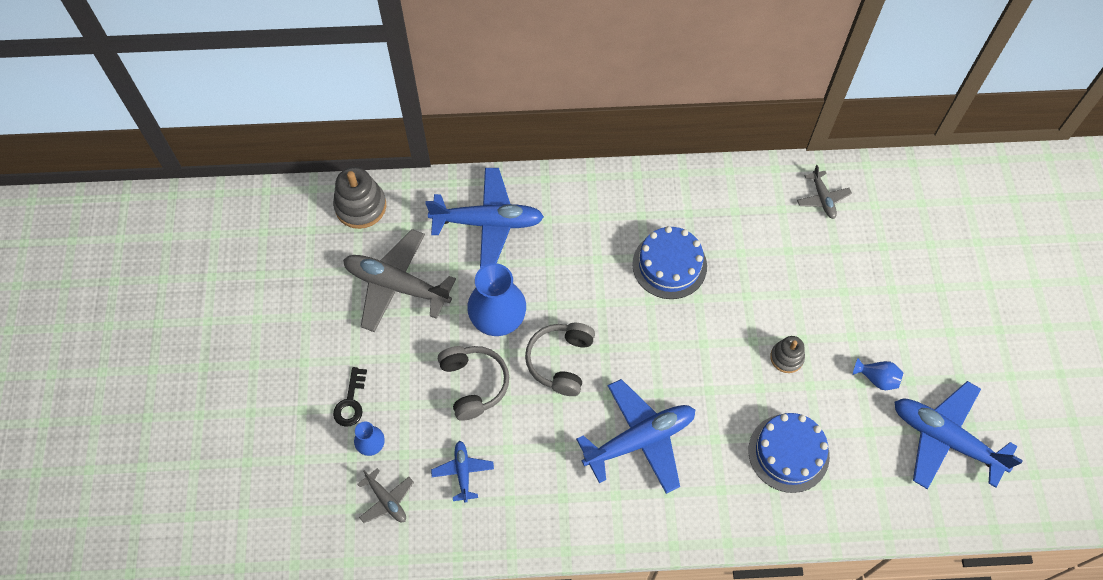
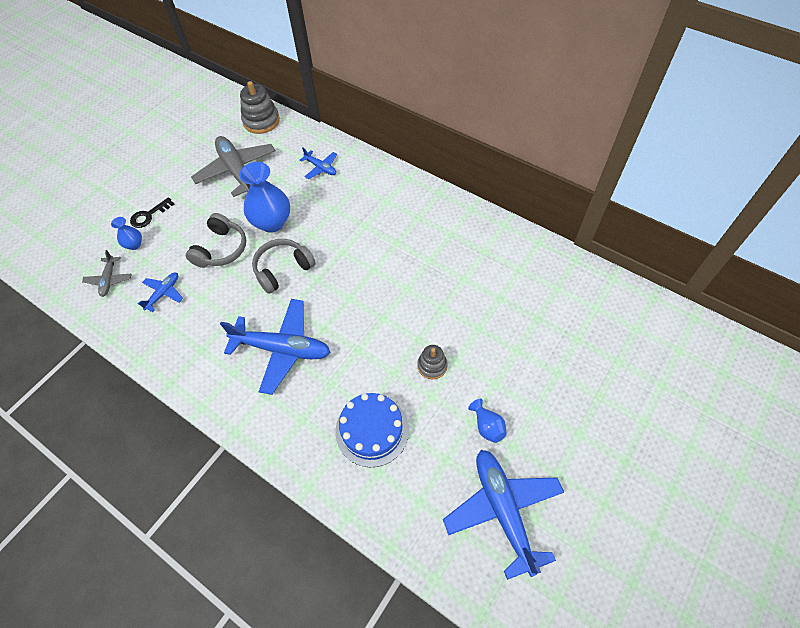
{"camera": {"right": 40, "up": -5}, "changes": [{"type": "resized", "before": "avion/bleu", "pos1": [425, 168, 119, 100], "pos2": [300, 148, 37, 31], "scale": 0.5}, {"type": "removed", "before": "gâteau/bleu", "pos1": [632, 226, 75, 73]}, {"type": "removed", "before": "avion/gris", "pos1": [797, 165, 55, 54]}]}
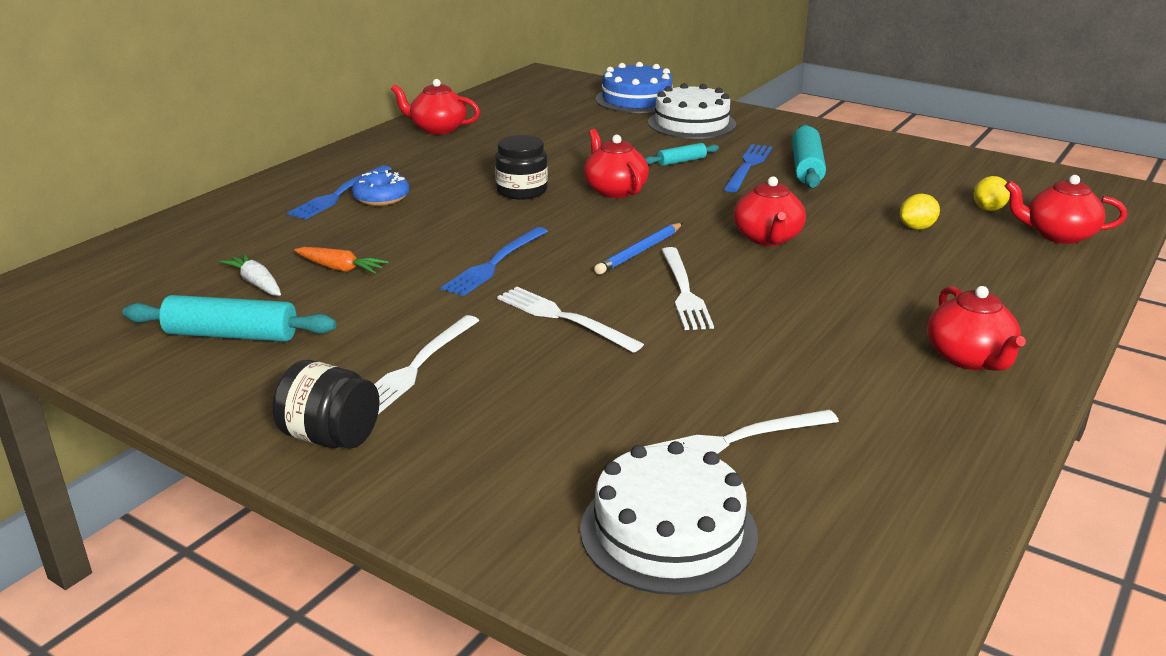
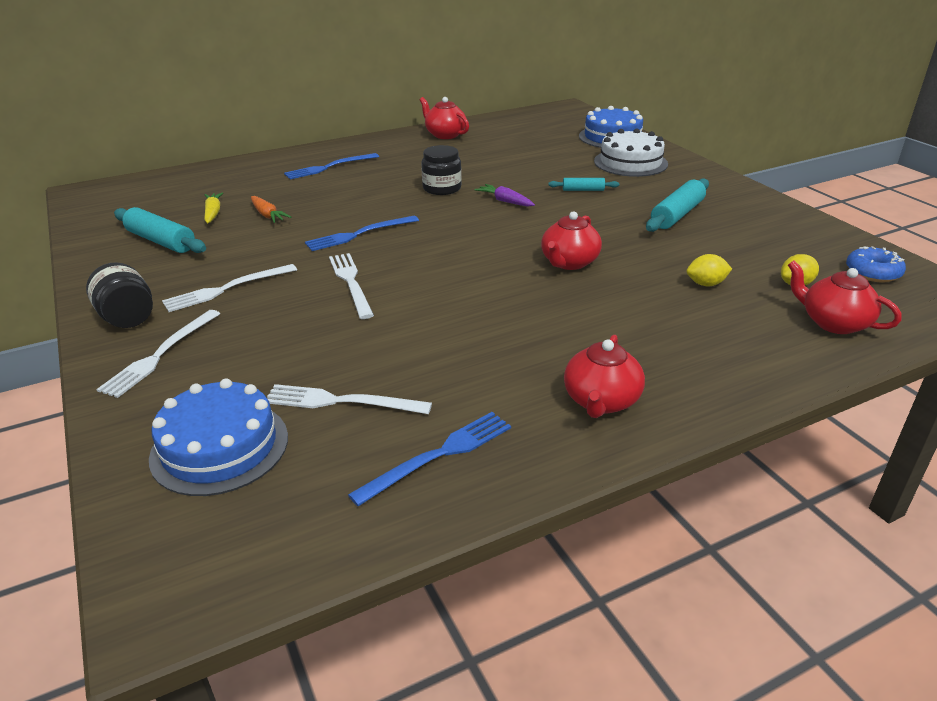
{"camera": {"right": 30, "up": 5}, "changes": [{"type": "moved", "before": "fourchette/blanc", "pos1": [662, 247, 52, 83], "pos2": [96, 310, 124, 88]}, {"type": "recoloured", "before": "gâteau/blanc", "after": "gâteau/bleu", "pos1": [580, 441, 178, 154], "pos2": [149, 378, 139, 118]}, {"type": "recoloured", "before": "carotte/blanc", "after": "carotte/jaune", "pos1": [220, 253, 61, 43], "pos2": [204, 192, 19, 31]}, {"type": "moved", "before": "fourchette/bleu", "pos1": [724, 144, 48, 48], "pos2": [348, 412, 163, 94]}, {"type": "replaced", "before": "théière/rouge", "after": "carotte/violet", "pos1": [584, 129, 65, 69], "pos2": [474, 184, 61, 23]}, {"type": "moved", "before": "beignet/bleu", "pos1": [352, 170, 57, 36], "pos2": [846, 246, 60, 36]}, {"type": "removed", "before": "crayon/bleu", "pos1": [594, 223, 89, 52]}]}
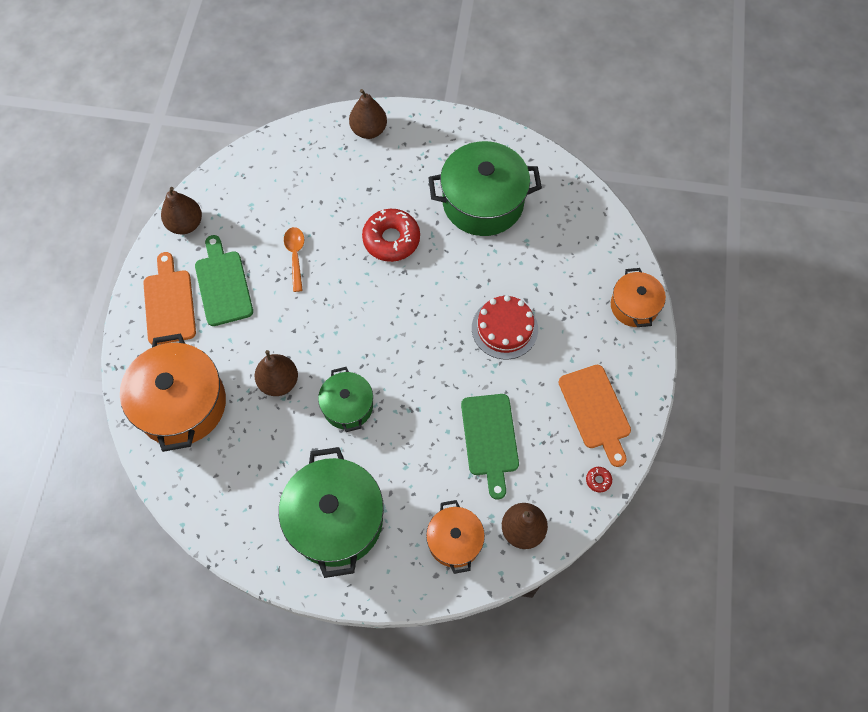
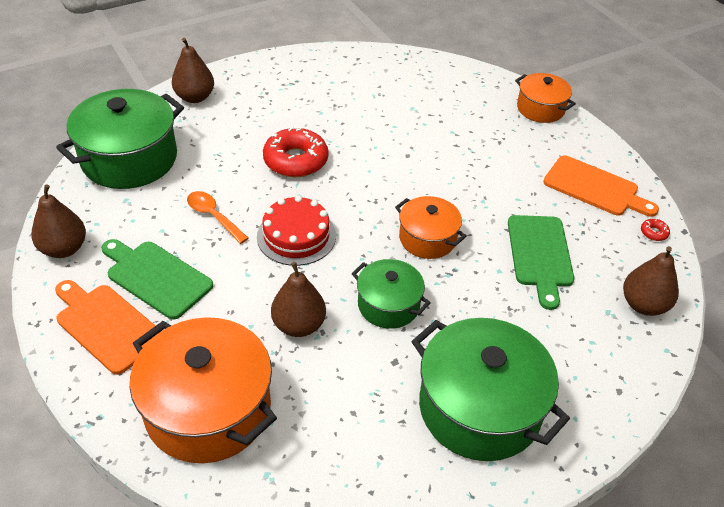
{"camera": {"right": -40, "up": -20}, "changes": [{"type": "moved", "before": "marmite/vert", "pos1": [428, 141, 114, 95], "pos2": [56, 89, 128, 100]}, {"type": "moved", "before": "gâteau/rouge", "pos1": [472, 295, 66, 65], "pos2": [257, 195, 79, 71]}, {"type": "moved", "before": "marmite/orange", "pos1": [426, 500, 59, 74], "pos2": [395, 196, 71, 63]}, {"type": "turned", "before": "planche à découper/vert", "pos1": [461, 394, 58, 106], "pos2": [508, 215, 66, 95], "turn": 45}]}
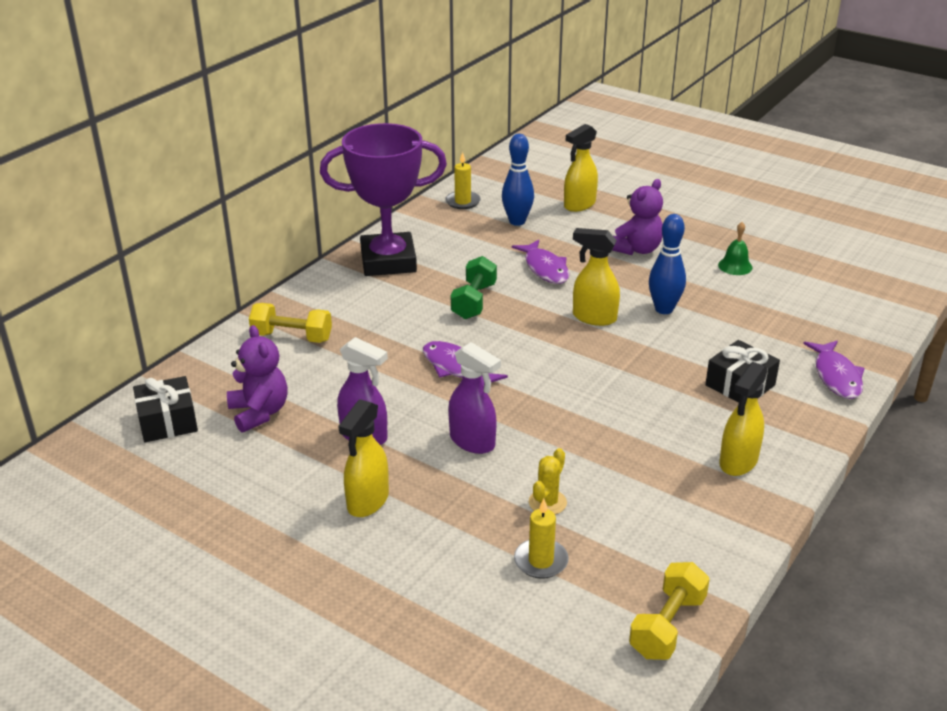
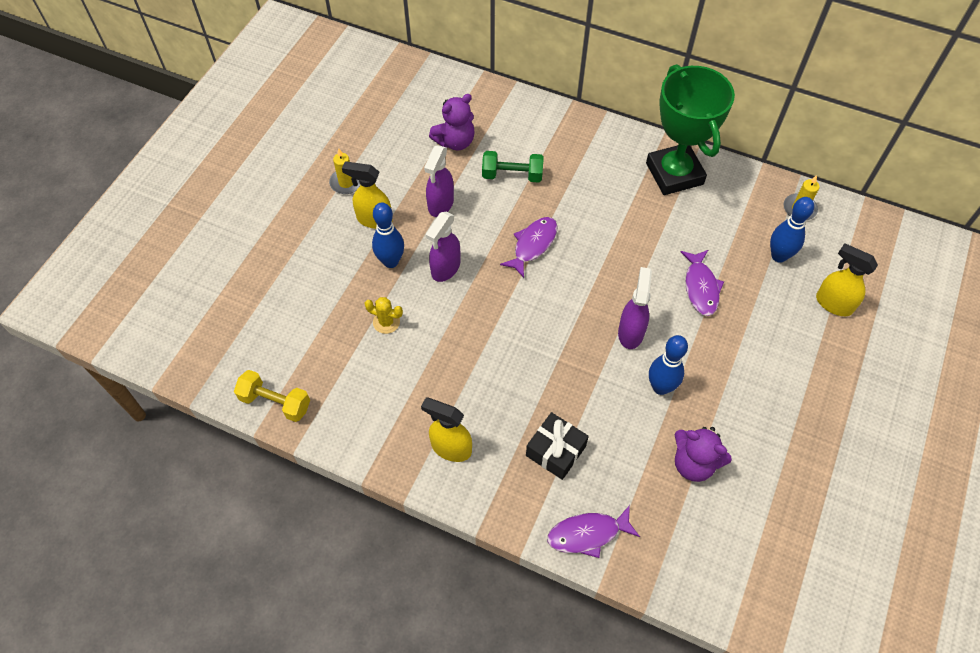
{"camera": {"right": 80, "up": 25}, "changes": [{"type": "moved", "before": "bougie/jaune", "pos1": [514, 499, 55, 80], "pos2": [329, 149, 32, 45]}, {"type": "added", "after": "quille/bleu", "pos2": [372, 202, 32, 66]}, {"type": "moved", "before": "haltère/vert", "pos1": [451, 256, 46, 64], "pos2": [482, 151, 62, 32]}, {"type": "recoloured", "before": "vaporisateur/jaune", "after": "vaporisateur/violet", "pos1": [573, 228, 47, 98], "pos2": [618, 267, 34, 82]}, {"type": "recoloured", "before": "trophée/violet", "after": "trophée/vert", "pos1": [320, 123, 127, 153], "pos2": [646, 64, 89, 131]}, {"type": "moved", "before": "ours en peluche/violet", "pos1": [612, 179, 51, 76], "pos2": [675, 427, 57, 55]}, {"type": "turned", "before": "poisson/violet", "pos1": [512, 240, 57, 44], "pos2": [680, 250, 44, 66], "turn": -60}, {"type": "removed", "before": "cadeau/noir", "pos1": [133, 376, 65, 66]}, {"type": "removed", "before": "haltère/jaune", "pos1": [249, 303, 83, 40]}, {"type": "removed", "before": "cloche/vert", "pos1": [718, 222, 35, 53]}]}
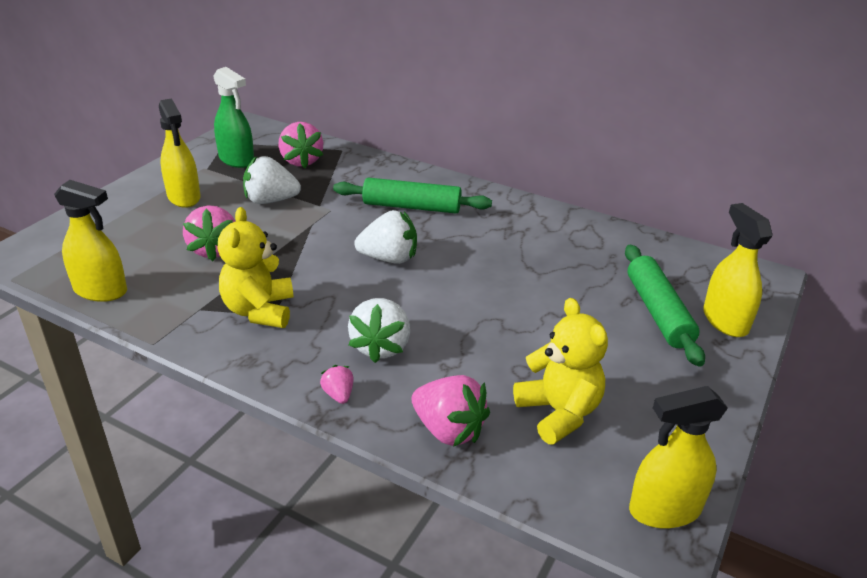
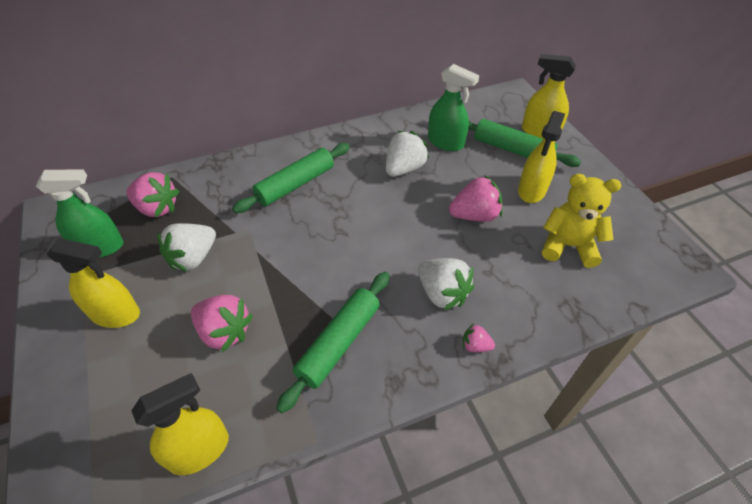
{"camera": {"right": -50, "up": 15}, "changes": [{"type": "replaced", "before": "ours en peluche/jaune", "after": "rouleau à pâtisserie/vert", "pos1": [218, 207, 75, 121], "pos2": [276, 272, 113, 141]}, {"type": "moved", "before": "fraise/blanc", "pos1": [354, 210, 63, 54], "pos2": [386, 131, 43, 46]}, {"type": "added", "after": "vaporisateur/vert", "pos2": [428, 64, 51, 87]}, {"type": "moved", "before": "fraise/rose", "pos1": [411, 375, 79, 72], "pos2": [449, 175, 54, 47]}, {"type": "moved", "before": "vaporisateur/jaune", "pos1": [629, 386, 99, 142], "pos2": [518, 111, 47, 92]}]}
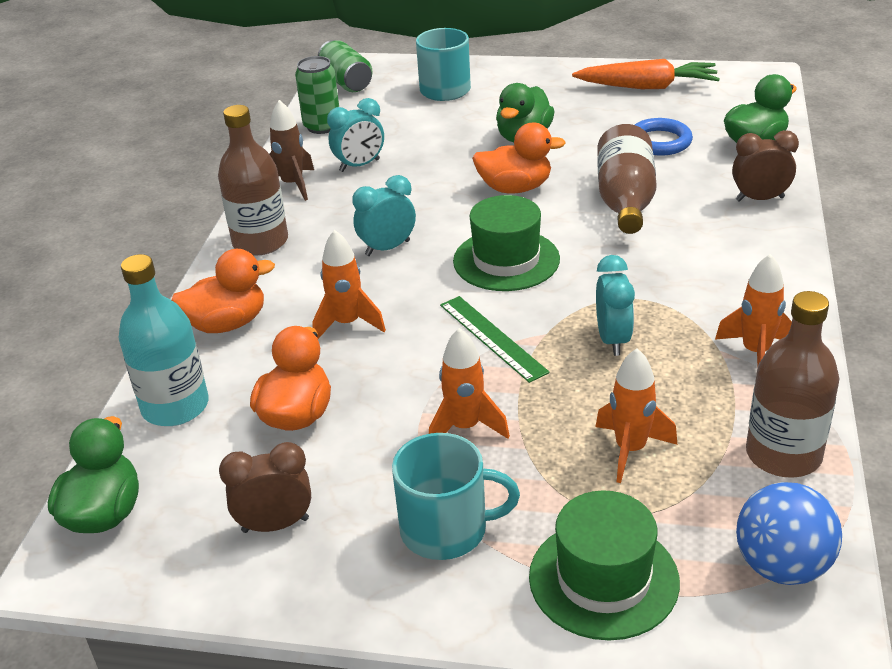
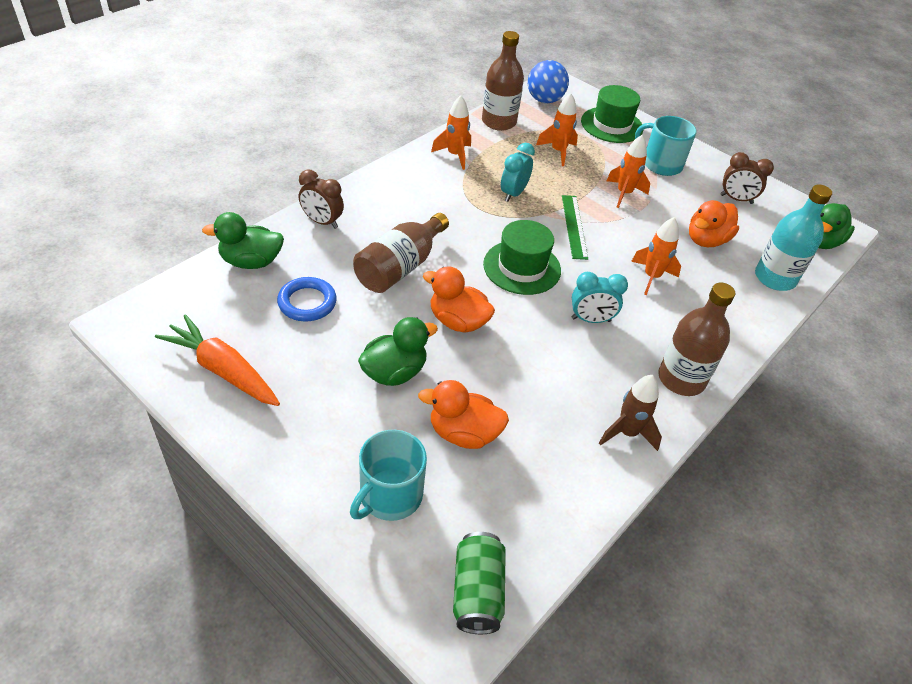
{"camera": {"right": -155, "up": 10}, "changes": [{"type": "moved", "before": "canard/orange", "pos1": [171, 249, 104, 84], "pos2": [418, 380, 91, 69]}, {"type": "removed", "before": "canette/vert", "pos1": [295, 56, 44, 78]}, {"type": "removed", "before": "réveil/turquoise", "pos1": [327, 98, 57, 74]}]}
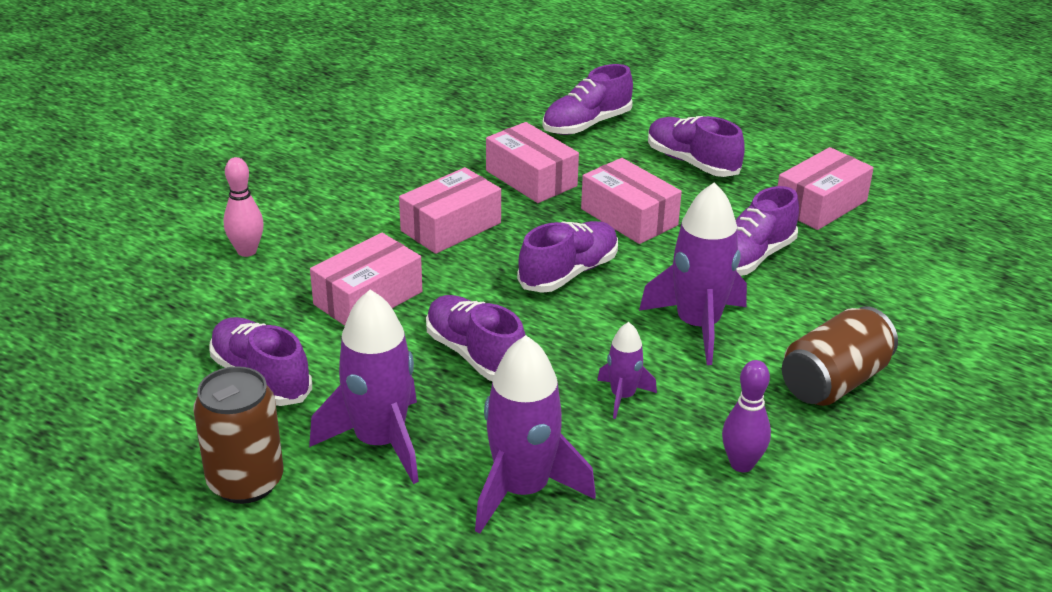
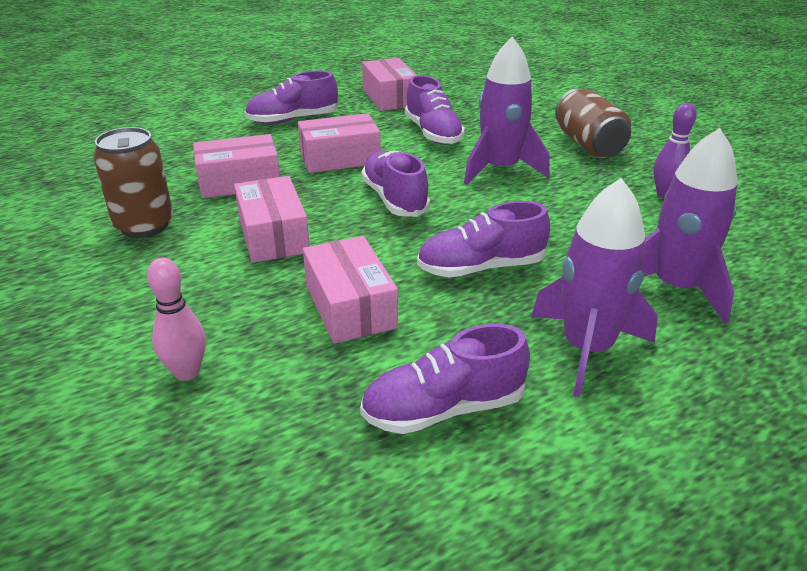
{"camera": {"right": -65, "up": 0}, "changes": [{"type": "moved", "before": "canette/marron", "pos1": [193, 366, 90, 138], "pos2": [94, 127, 79, 111]}, {"type": "removed", "before": "chaussure/violet", "pos1": [542, 64, 91, 71]}, {"type": "removed", "before": "fusée/violet", "pos1": [597, 322, 60, 97]}]}
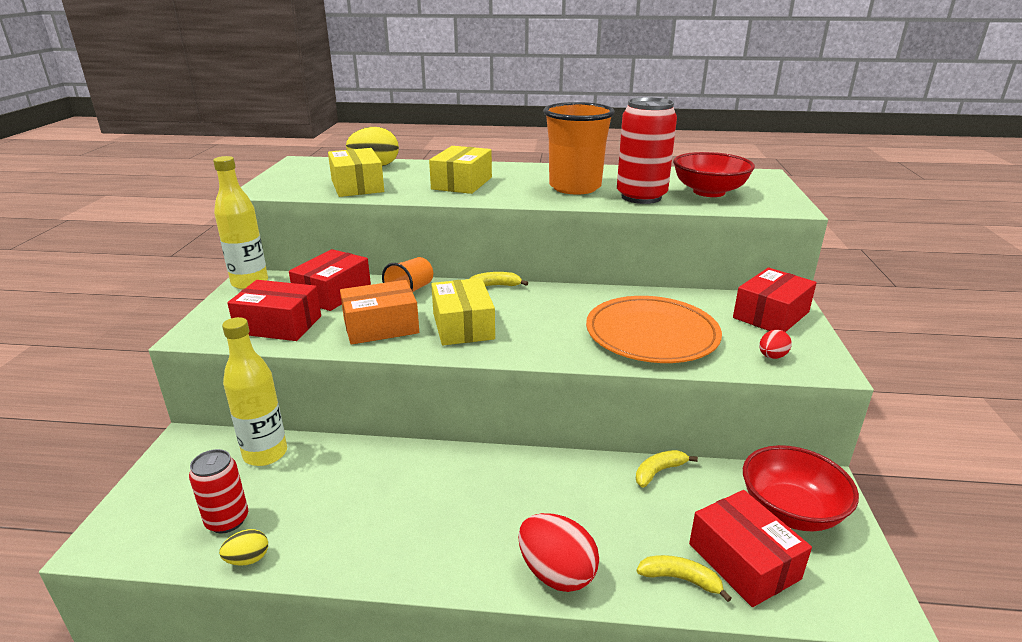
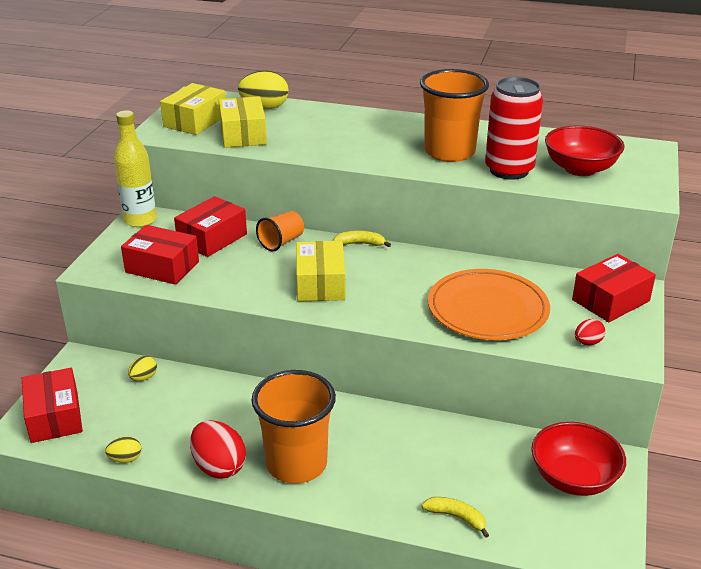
{"camera": {"right": 10, "up": 5}, "changes": [{"type": "moved", "before": "boîte/rouge", "pos1": [689, 490, 123, 117], "pos2": [22, 368, 61, 75]}, {"type": "replaced", "before": "bouteille/jaune", "after": "œuf/jaune", "pos1": [222, 317, 65, 149], "pos2": [128, 356, 29, 25]}, {"type": "moved", "before": "boîte/jaune", "pos1": [429, 146, 63, 48], "pos2": [160, 83, 66, 52]}, {"type": "moved", "before": "œuf/rouge", "pos1": [518, 513, 81, 79], "pos2": [190, 420, 56, 59]}, {"type": "added", "after": "gobelet/orange", "pos2": [251, 370, 85, 113]}, {"type": "removed", "before": "canette/rouge", "pos1": [189, 449, 59, 84]}, {"type": "removed", "before": "boîte/orange", "pos1": [340, 280, 79, 65]}, {"type": "removed", "before": "banane/jaune", "pos1": [636, 450, 62, 37]}]}
